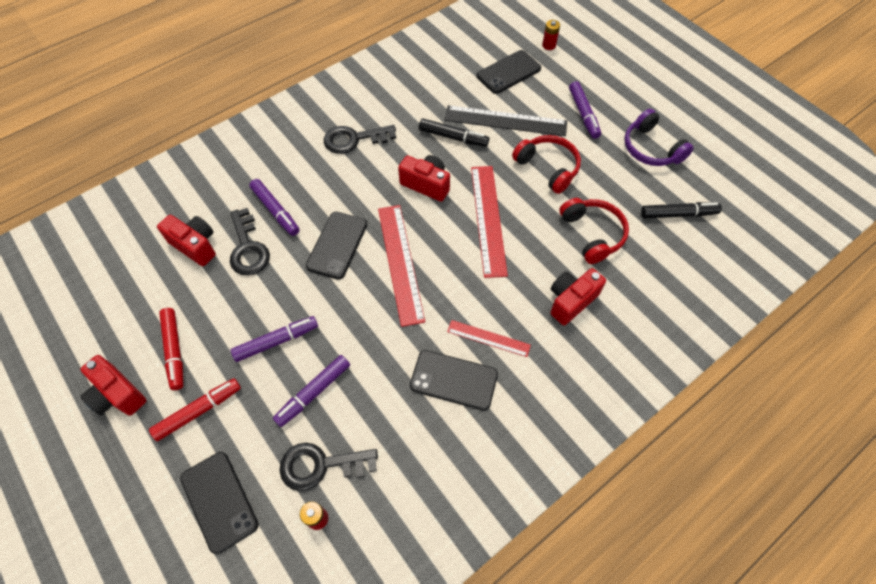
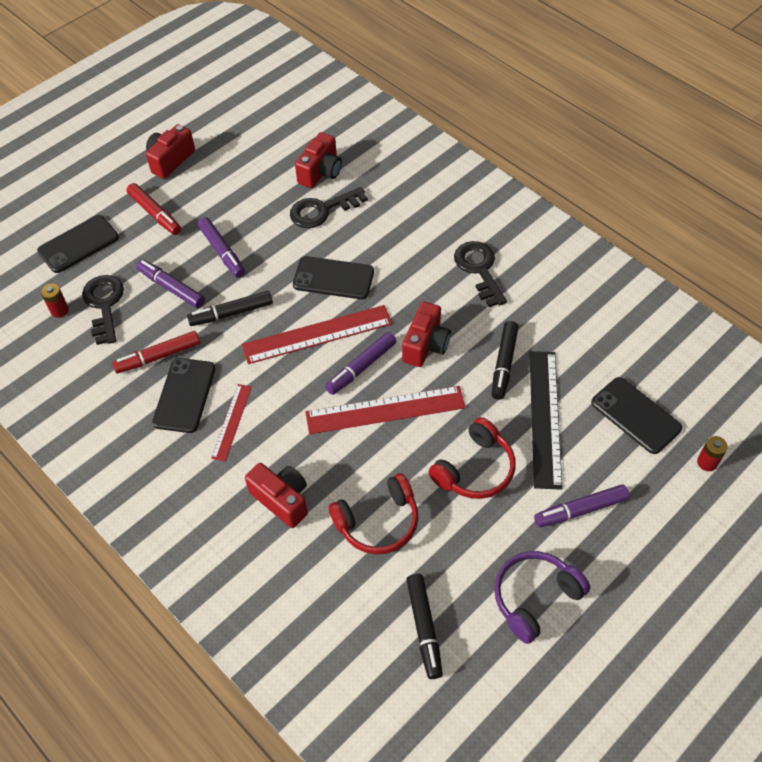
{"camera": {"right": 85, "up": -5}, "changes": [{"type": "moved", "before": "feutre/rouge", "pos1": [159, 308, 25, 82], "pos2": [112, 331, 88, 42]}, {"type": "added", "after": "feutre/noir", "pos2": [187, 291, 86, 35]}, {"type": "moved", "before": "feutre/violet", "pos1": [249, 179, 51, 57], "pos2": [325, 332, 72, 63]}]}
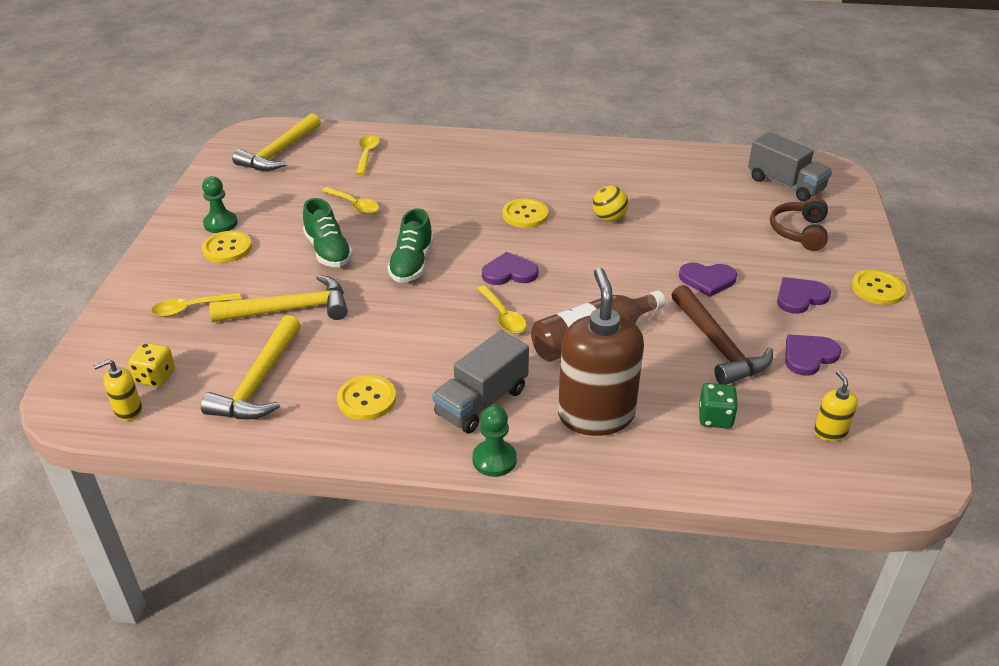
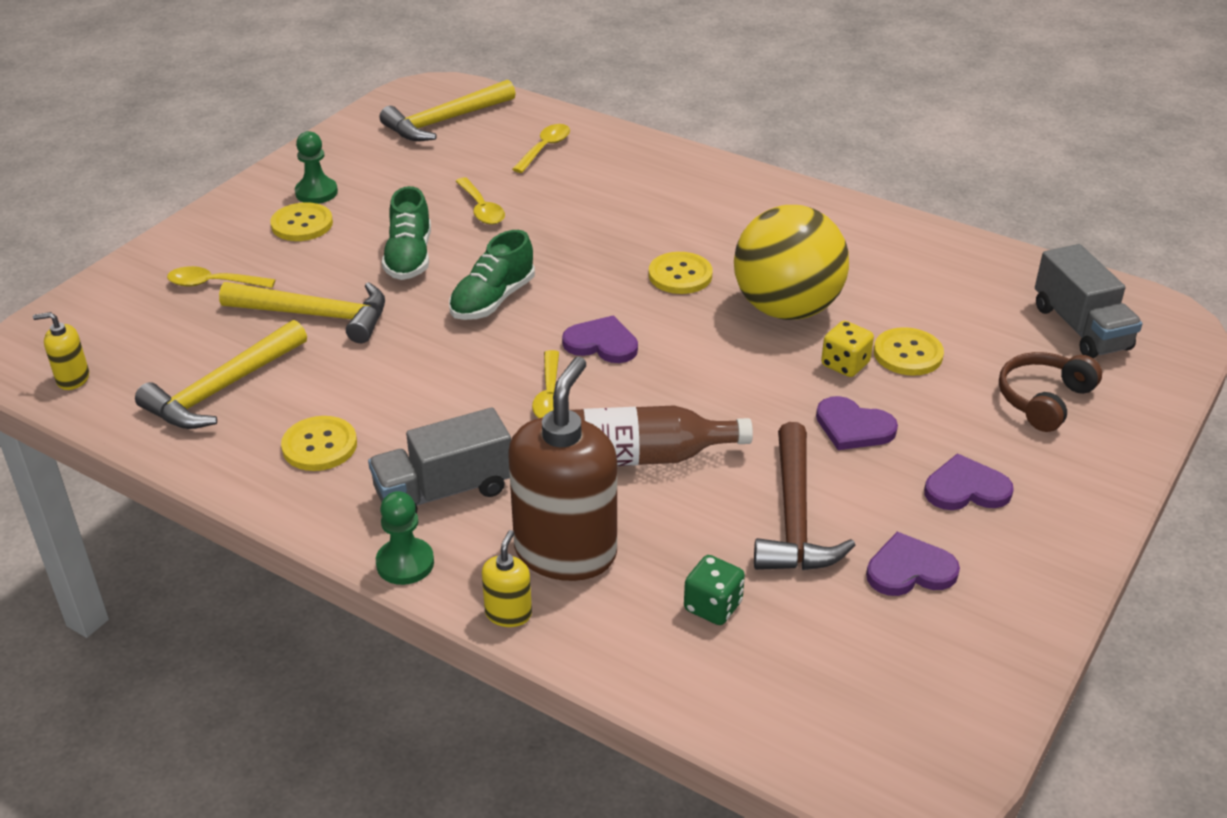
{"camera": {"right": 25, "up": 0}, "changes": [{"type": "moved", "before": "distributeur de savon/jaune", "pos1": [814, 370, 44, 71], "pos2": [482, 530, 50, 97]}, {"type": "resized", "before": "balle/jaune", "pos1": [593, 185, 36, 37], "pos2": [734, 205, 115, 115], "scale": 2.21}, {"type": "moved", "before": "dé/jaune", "pos1": [128, 343, 47, 44], "pos2": [821, 321, 53, 56]}, {"type": "moved", "before": "bouton/jaune", "pos1": [851, 270, 55, 35], "pos2": [874, 327, 70, 49]}]}
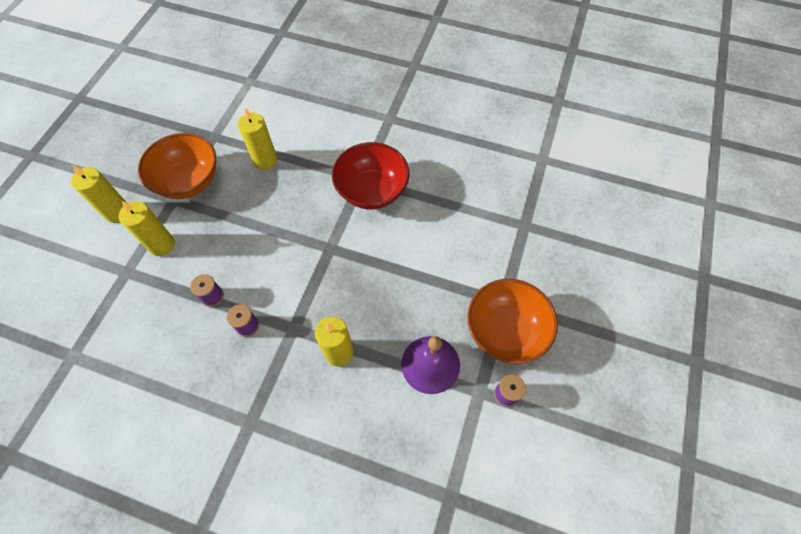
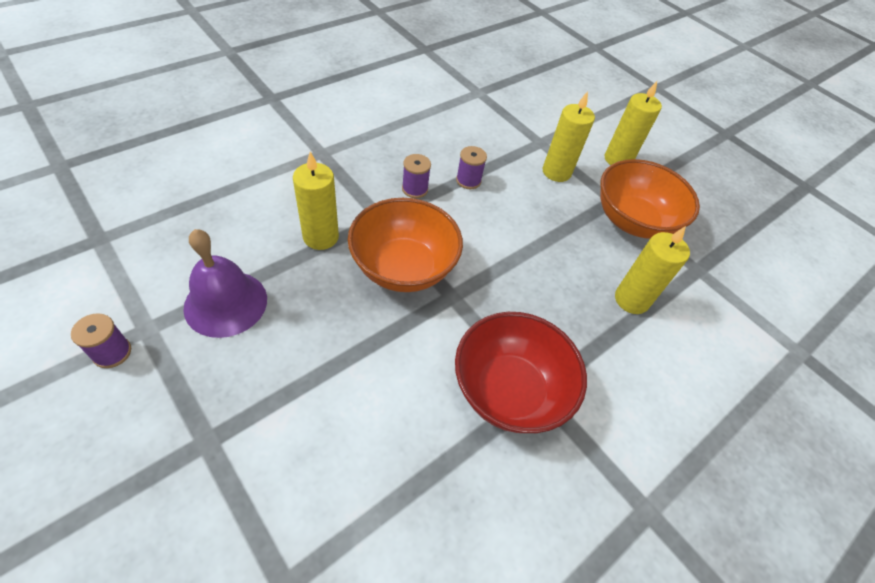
{"camera": {"right": 115, "up": -10}, "changes": [{"type": "moved", "before": "bol/orange", "pos1": [467, 279, 91, 85], "pos2": [348, 198, 115, 94]}]}
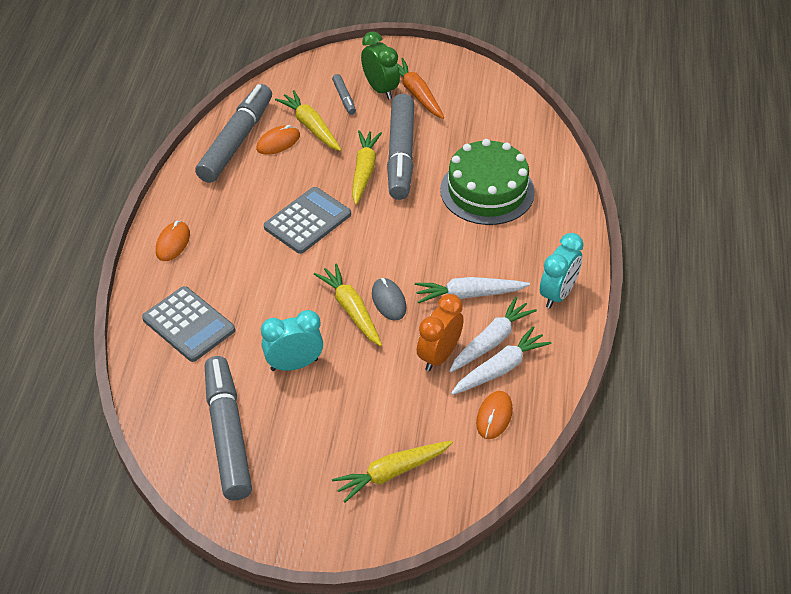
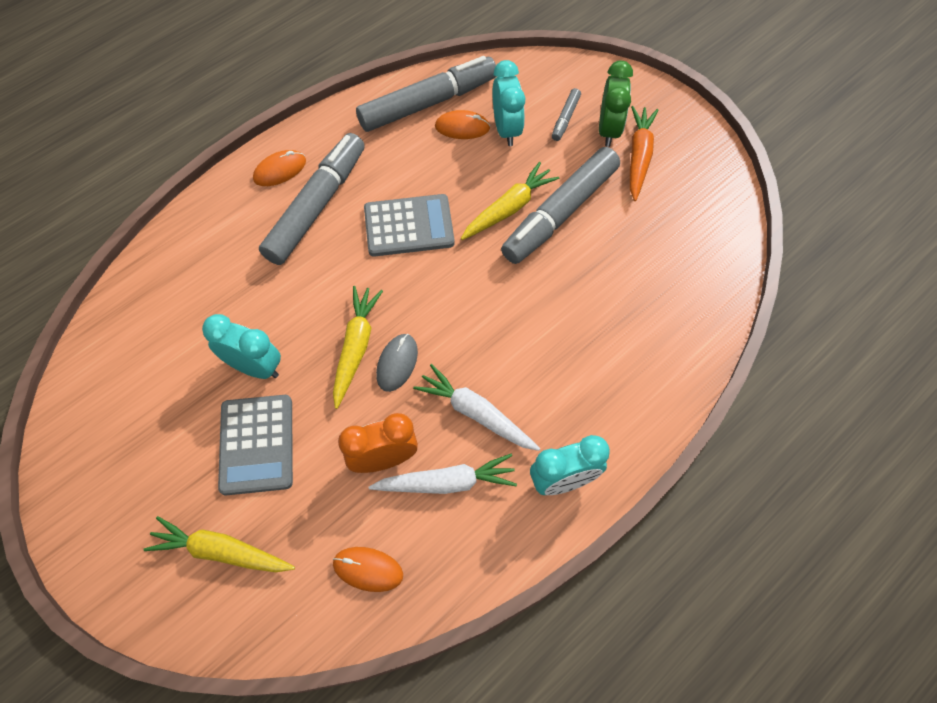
{"camera": {"right": 40, "up": 15}, "changes": [{"type": "moved", "before": "calculatrice/gris", "pos1": [142, 286, 93, 76], "pos2": [218, 395, 75, 100]}, {"type": "moved", "before": "feutre/gris", "pos1": [205, 356, 47, 145], "pos2": [259, 133, 106, 132]}, {"type": "turned", "before": "souris/orange", "pos1": [476, 391, 37, 48], "pos2": [333, 547, 70, 45], "turn": 45}, {"type": "replaced", "before": "carotte/jaune", "after": "réveil/turquoise", "pos1": [275, 90, 66, 61], "pos2": [492, 60, 33, 86]}, {"type": "removed", "before": "gâteau/vert", "pos1": [440, 139, 95, 86]}, {"type": "removed", "before": "carotte/blanc", "pos1": [451, 326, 101, 69]}]}
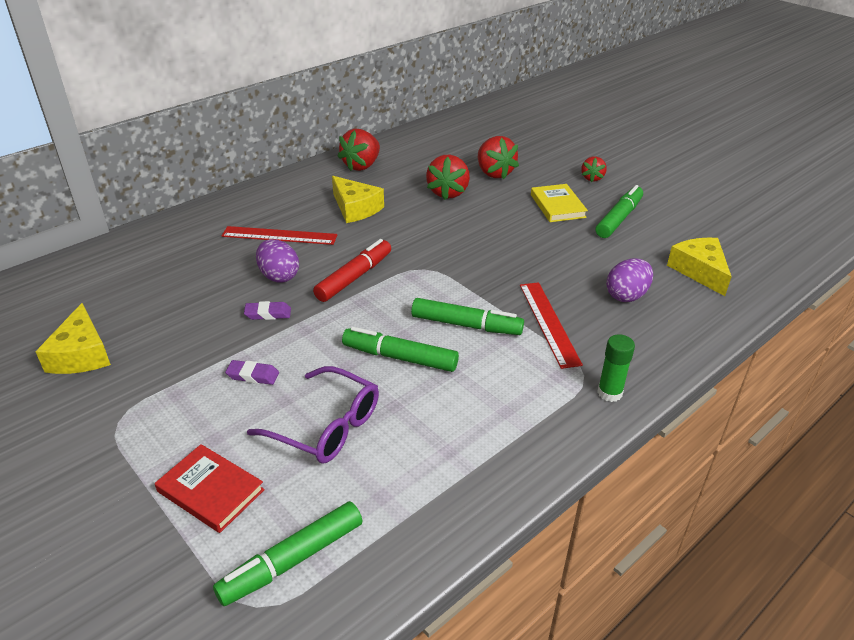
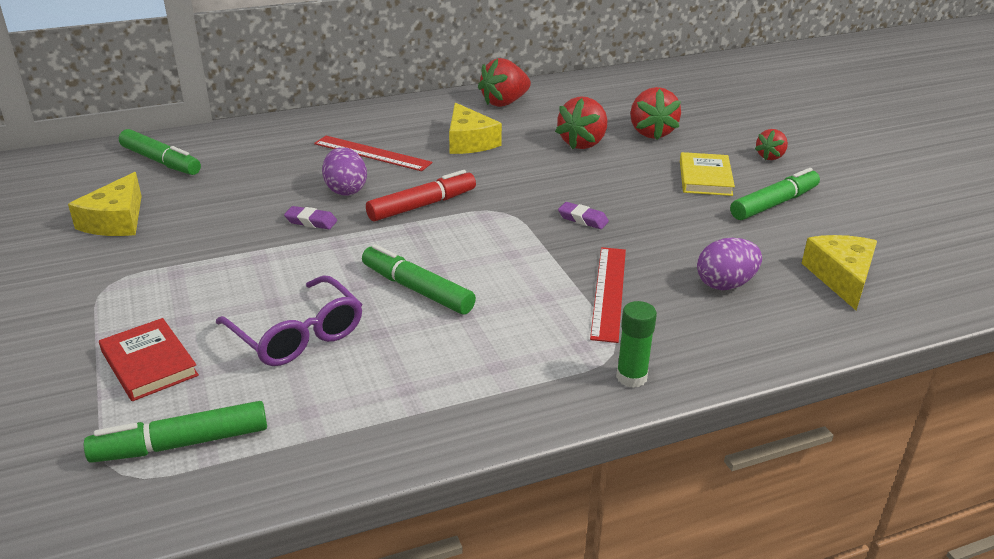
{"camera": {"right": 20, "up": -5}, "changes": [{"type": "moved", "before": "feutre/vert", "pos1": [411, 298, 113, 37], "pos2": [119, 129, 82, 46]}, {"type": "moved", "before": "gomme/violet", "pos1": [225, 360, 54, 25], "pos2": [558, 202, 51, 27]}]}
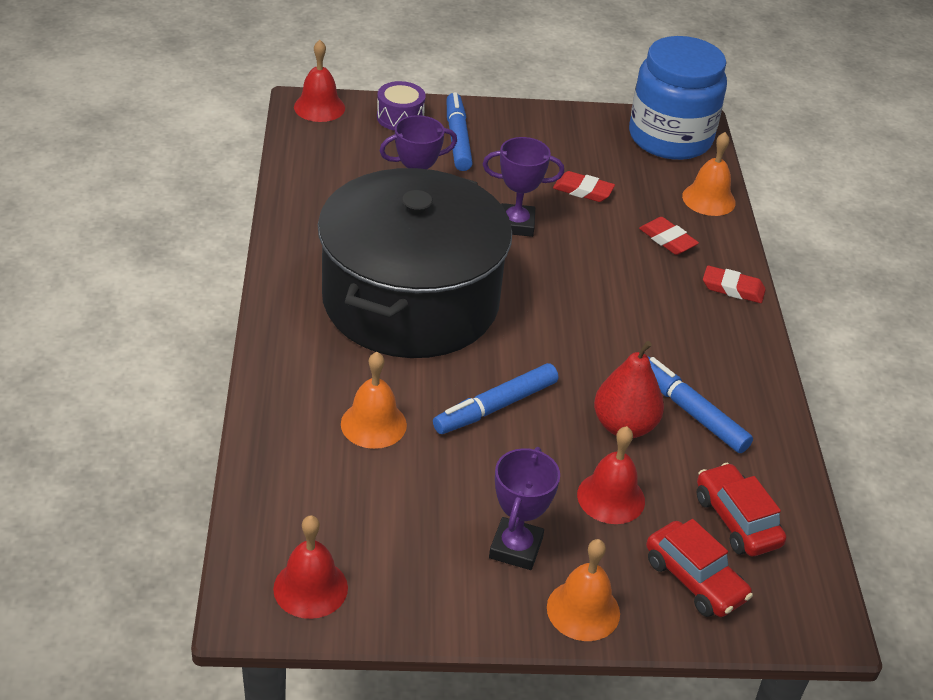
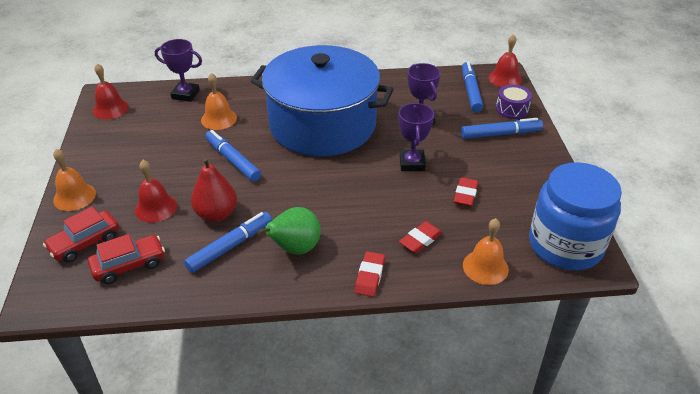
{"camera": {"right": 90, "up": 0}, "changes": [{"type": "moved", "before": "trophée/violet", "pos1": [489, 447, 71, 123], "pos2": [155, 39, 47, 63]}, {"type": "recoloured", "before": "marmite/noir", "after": "marmite/bleu", "pos1": [318, 168, 194, 190], "pos2": [250, 45, 144, 111]}, {"type": "added", "after": "poire/vert", "pos2": [257, 207, 64, 48]}, {"type": "added", "after": "feutre/bleu", "pos2": [462, 62, 21, 50]}]}
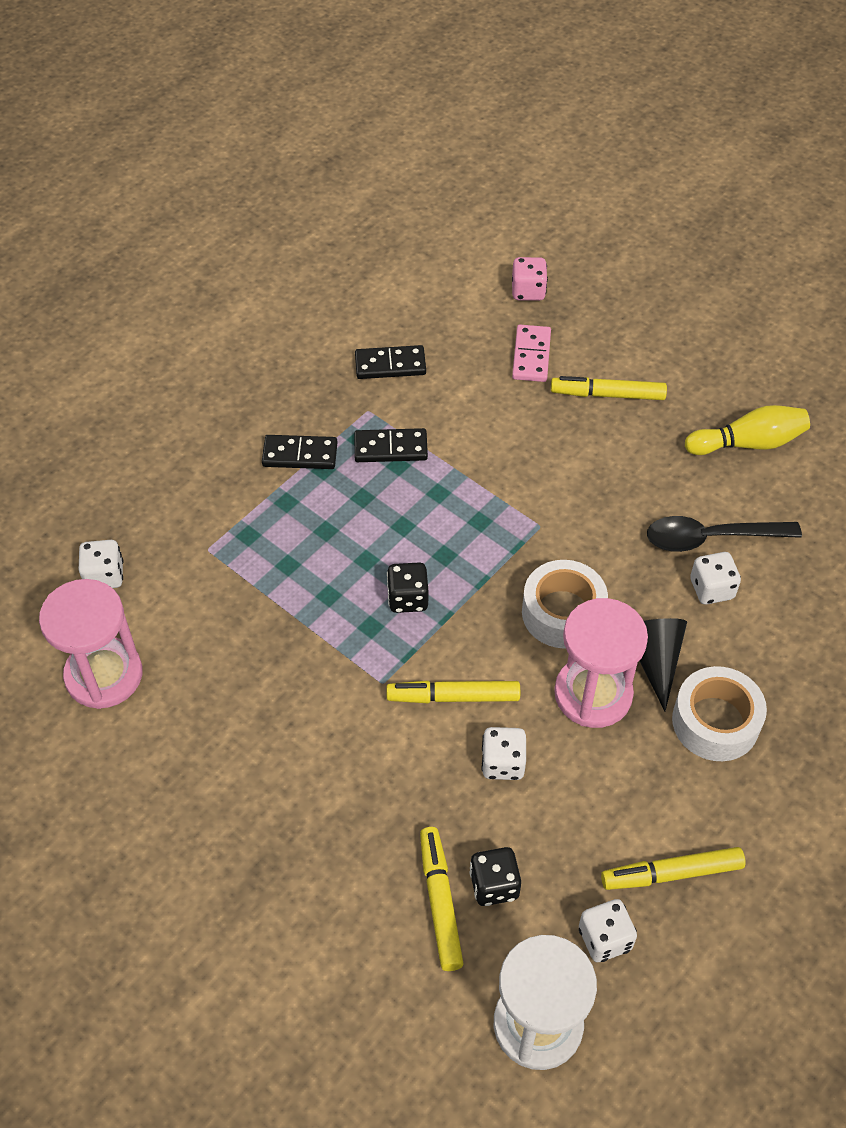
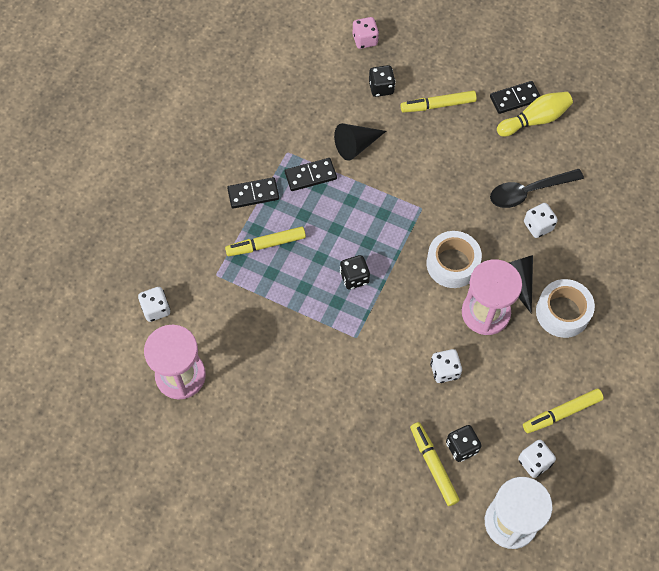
{"camera": {"right": -15, "up": 10}, "changes": [{"type": "moved", "before": "feutre/jaune", "pos1": [386, 680, 134, 23], "pos2": [225, 227, 81, 29]}, {"type": "added", "after": "cône/noir", "pos2": [334, 123, 52, 38]}, {"type": "replaced", "before": "domino/rose", "after": "dé/noir", "pos1": [512, 325, 39, 57], "pos2": [369, 65, 27, 32]}, {"type": "moved", "before": "domino/noir", "pos1": [355, 345, 71, 34], "pos2": [490, 81, 50, 33]}]}
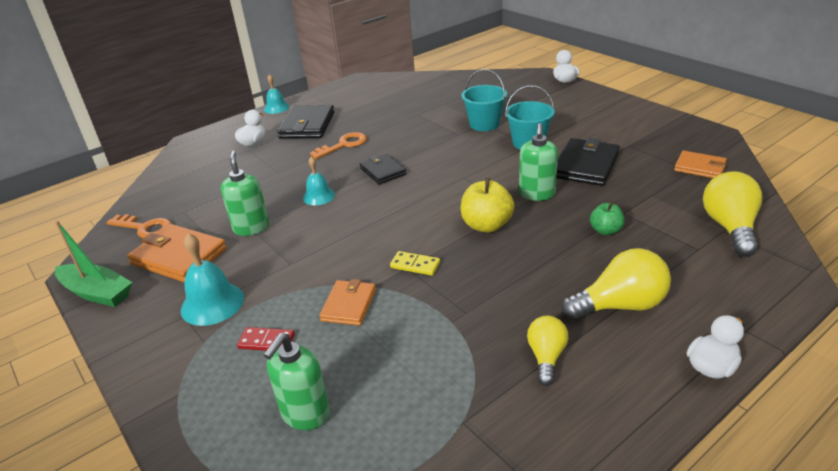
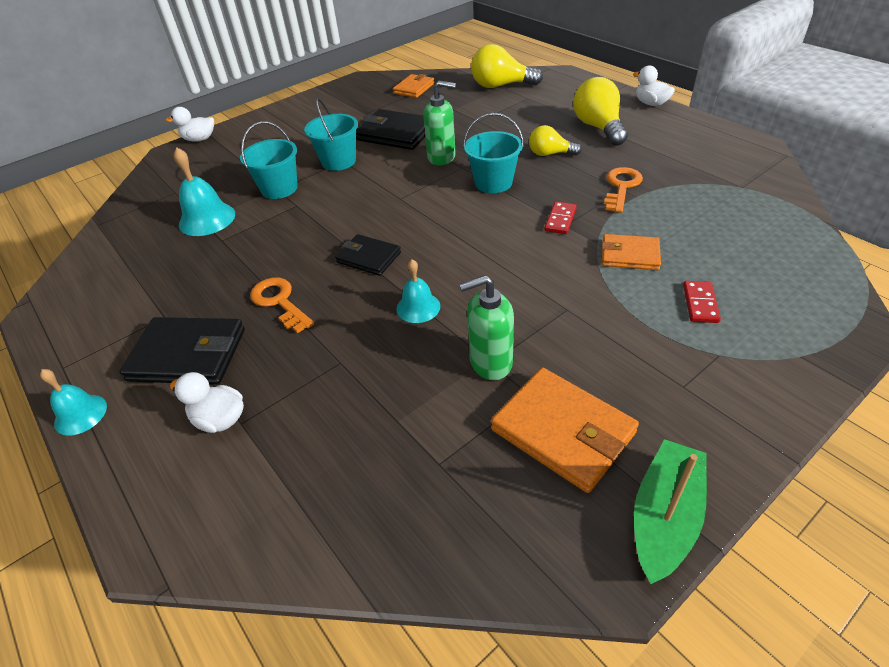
{"camera": {"right": -90, "up": 10}, "changes": [{"type": "moved", "before": "cloche/turquoise", "pos1": [181, 233, 63, 93], "pos2": [173, 147, 62, 89]}, {"type": "turned", "before": "portefeuille/noir", "pos1": [360, 154, 46, 30], "pos2": [335, 234, 66, 42], "turn": 60}, {"type": "replaced", "before": "pomme/jaune", "after": "seau/turquoise", "pos1": [461, 178, 54, 55], "pos2": [463, 113, 61, 80]}, {"type": "turned", "before": "portefeuille/orange", "pos1": [127, 224, 100, 59], "pos2": [491, 368, 148, 125], "turn": -75}, {"type": "moved", "before": "ampoule/jaune", "pos1": [527, 316, 41, 70], "pos2": [529, 125, 53, 31]}, {"type": "recoloured", "before": "domino/jaune", "after": "domino/rouge", "pos1": [390, 251, 50, 25], "pos2": [545, 202, 32, 32]}, {"type": "moved", "before": "clé/orange", "pos1": [106, 214, 66, 24], "pos2": [604, 167, 39, 46]}, {"type": "removed", "before": "distributeur de savon/vert", "pos1": [264, 333, 66, 97]}, {"type": "removed", "before": "pomme/vert", "pos1": [590, 202, 34, 33]}]}
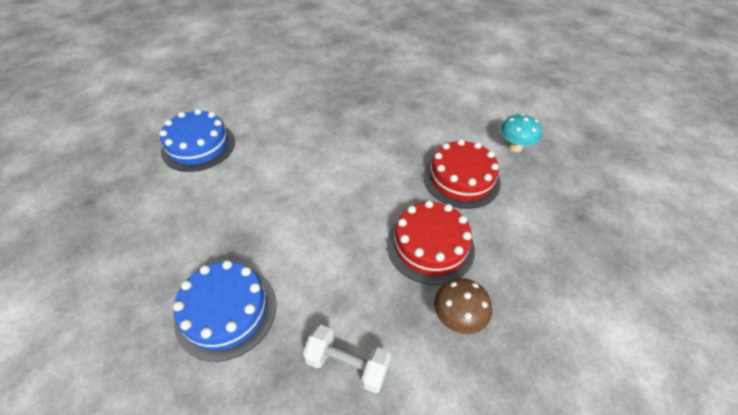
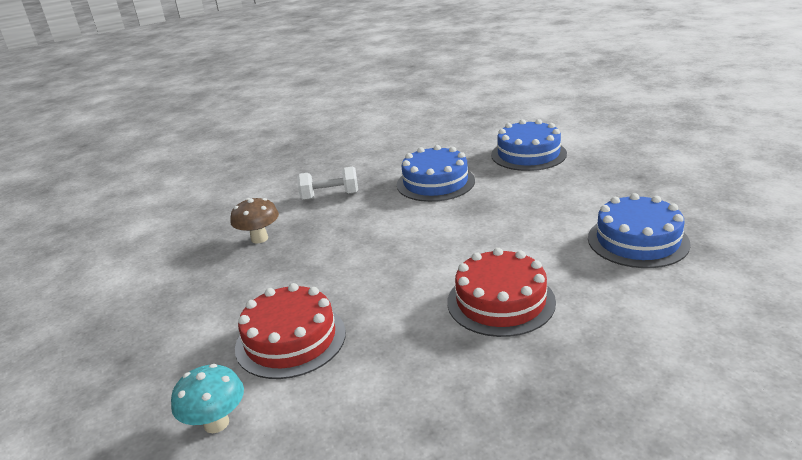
{"camera": {"right": 155, "up": -20}, "changes": [{"type": "moved", "before": "gâteau/rouge", "pos1": [387, 200, 88, 85], "pos2": [447, 248, 109, 89]}, {"type": "added", "after": "gâteau/bleu", "pos2": [491, 119, 76, 52]}]}
